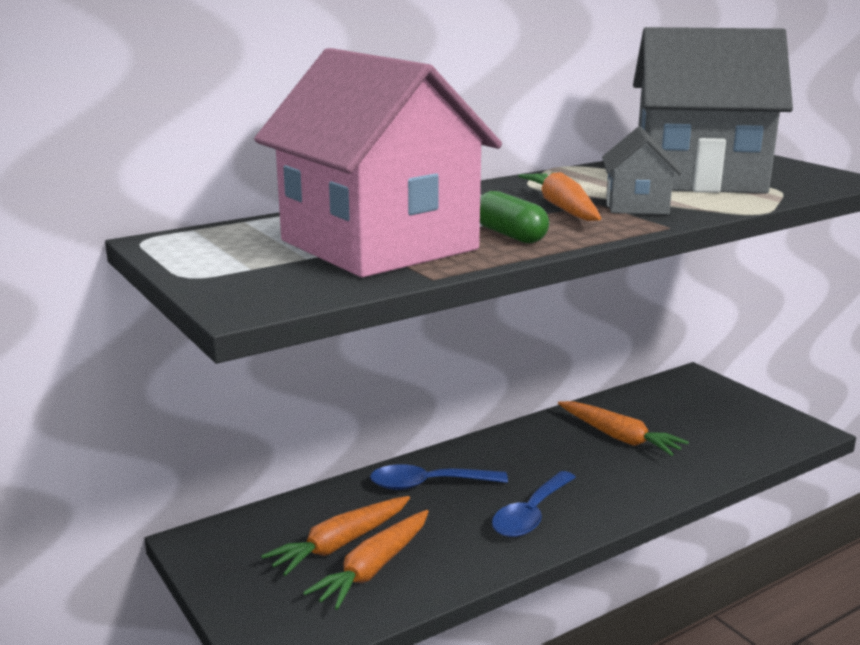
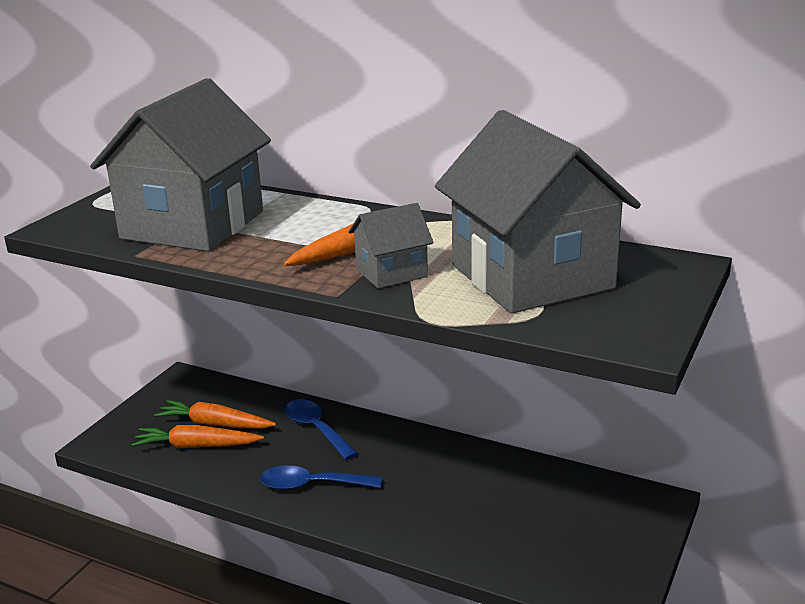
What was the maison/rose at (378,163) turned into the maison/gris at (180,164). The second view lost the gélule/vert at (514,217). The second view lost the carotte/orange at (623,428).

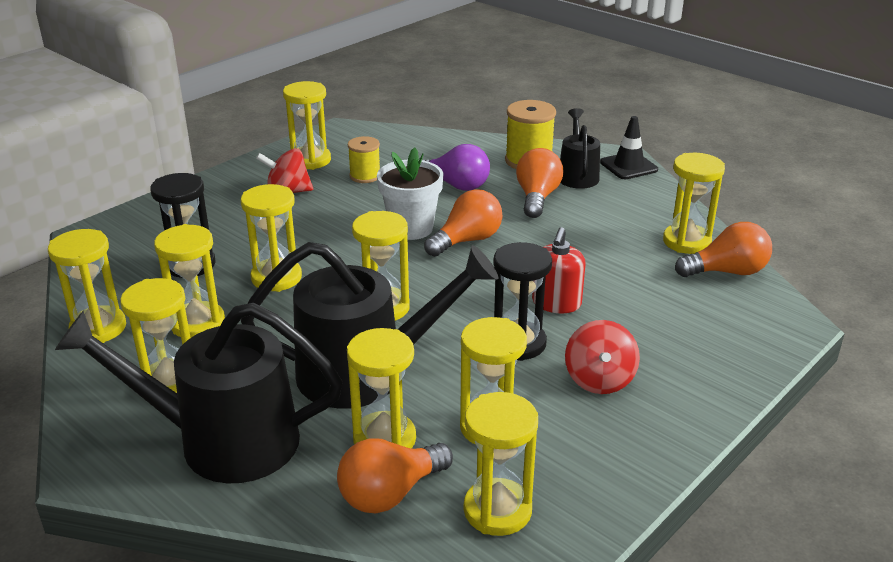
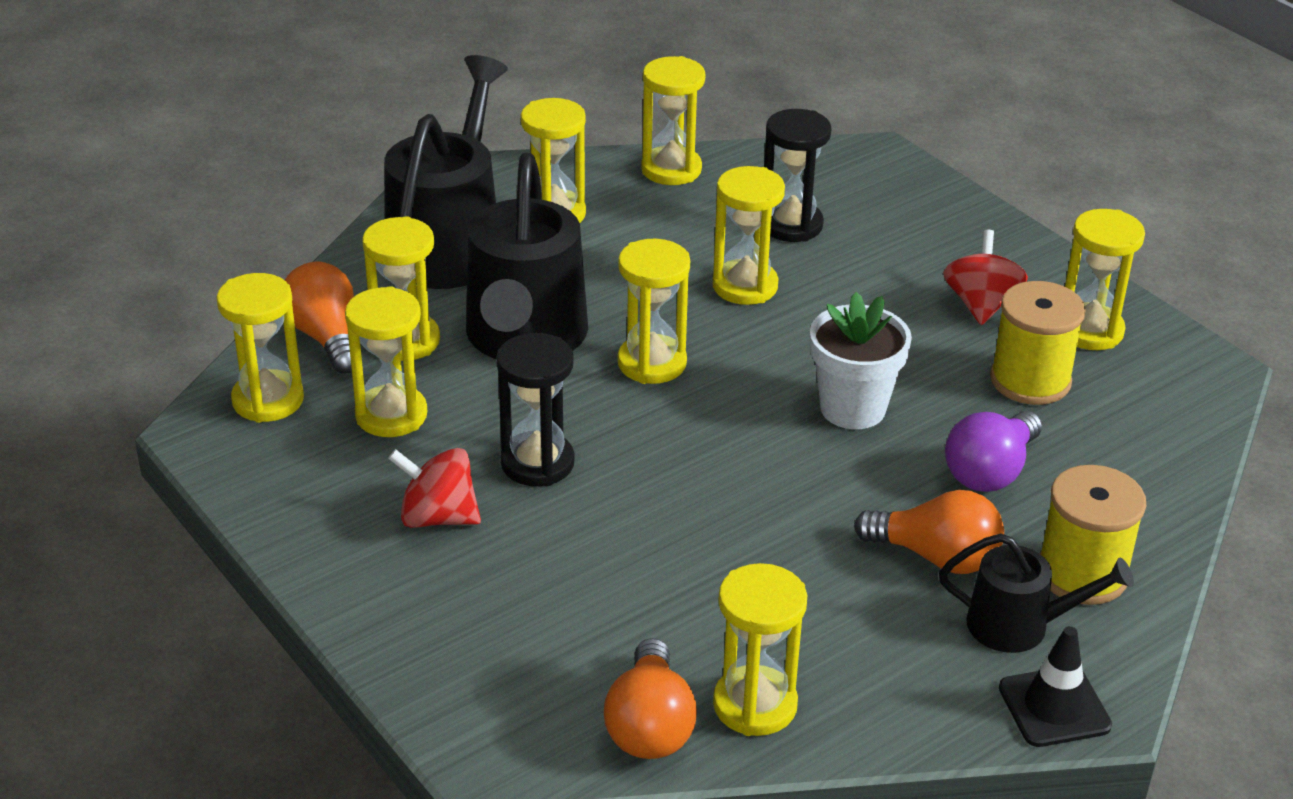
The size of the bobine/jaune at (364,159) changed by a factor of 1.57. The second view lost the ampoule/orange at (463,223). The second view lost the sablier/jaune at (189,281). The second view lost the distributeur de savon/rouge at (559,270).

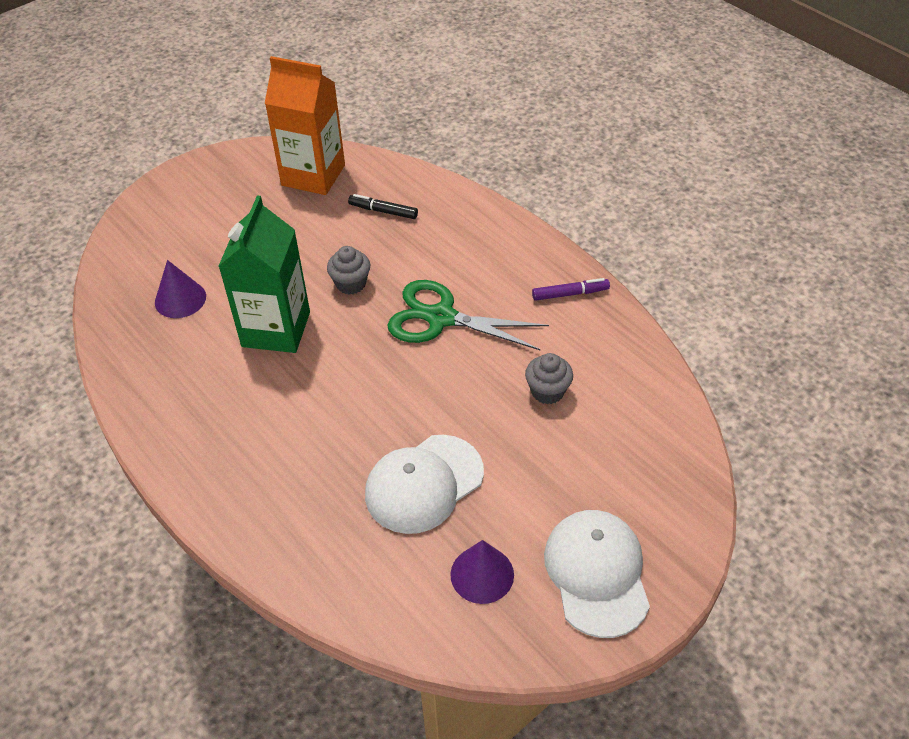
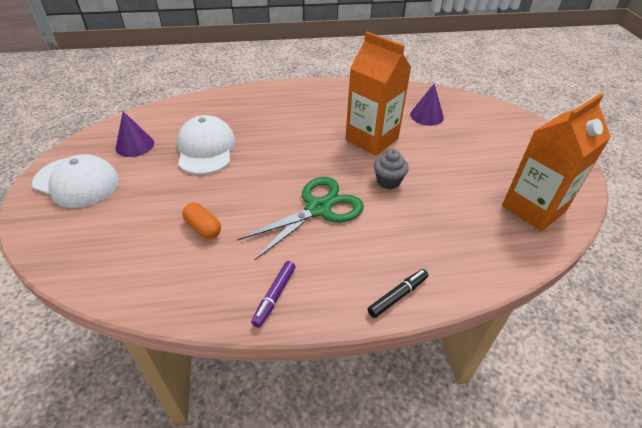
The feutre/noir ended up elsewhere, having gone from (383,206) to (398,293). What was the brique de lait/vert at (264,274) turned into the brique de lait/orange at (378,94). Where the muffin/gris stood at (549,378), the gélule/orange came to stand at (201,221).

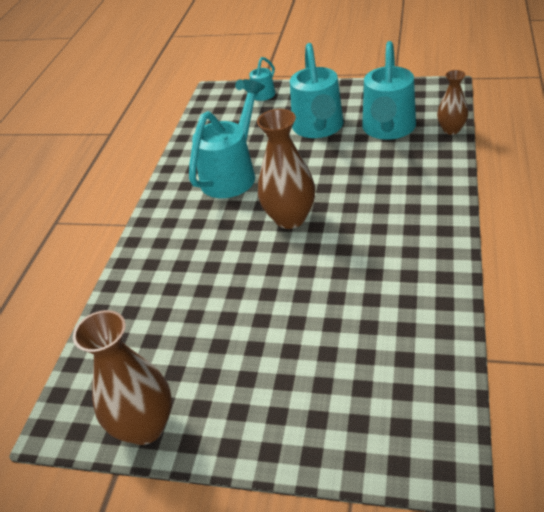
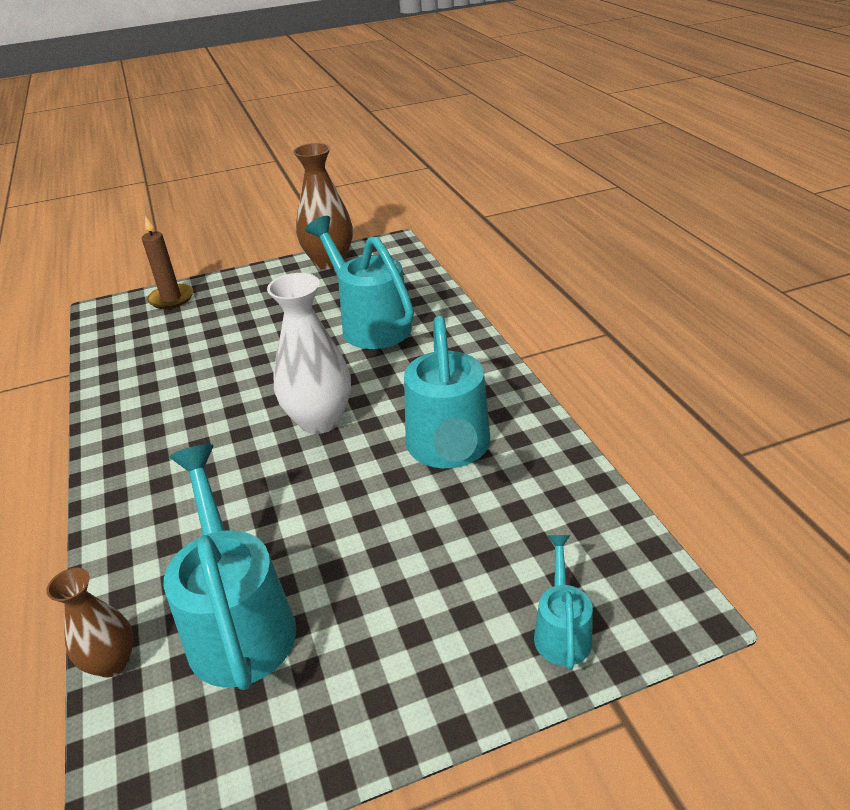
The arrosoir/turquoise ended up elsewhere, having gone from (317,90) to (359,282). What was the vase/marron at (286,169) turned into the vase/blanc at (309,353). The second view gained the bougie/marron at (167,262).

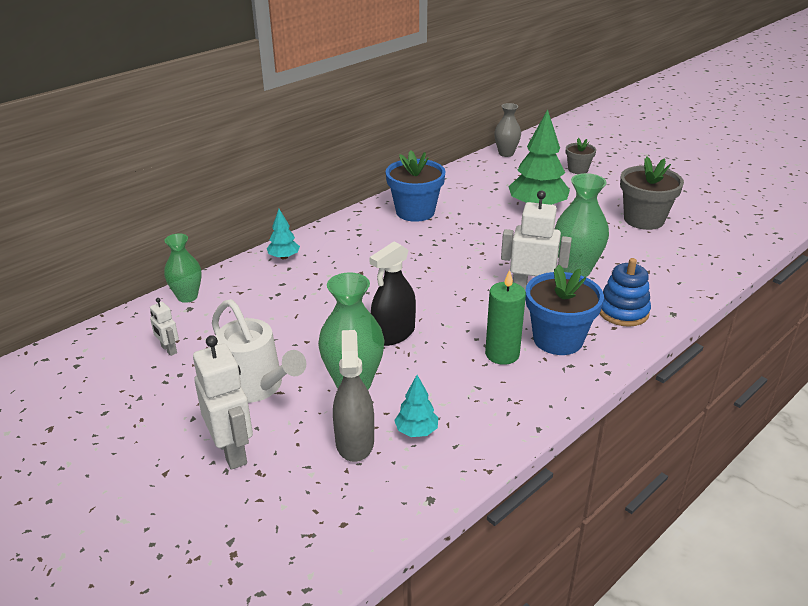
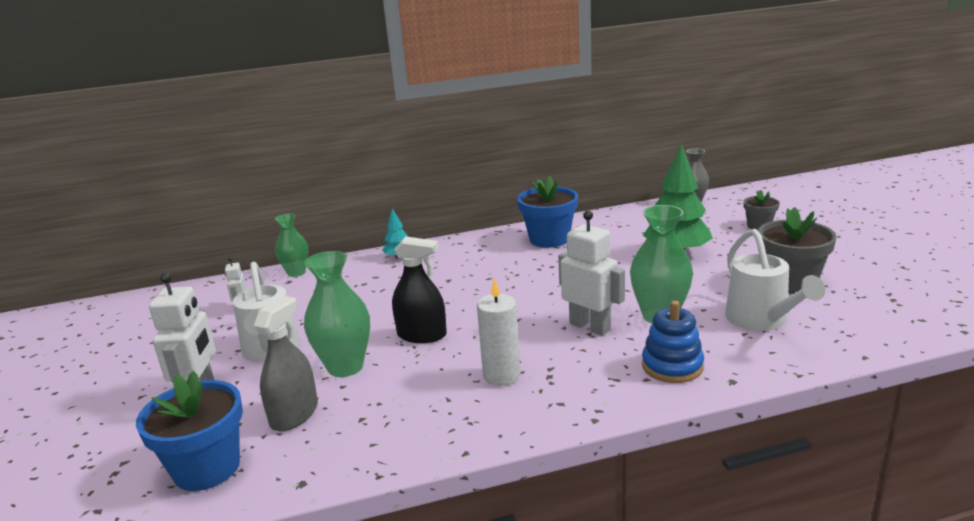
The vaporisateur/noir at (392,294) ended up facing another way, 150 degrees counterclockwise from before. The pot de fleurs/bleu ended up elsewhere, having gone from (565,309) to (189,431). What was the bougie/vert at (505,317) turned into the bougie/blanc at (499,332). The second view lost the arbre/turquoise at (416,406). The second view gained the arrosoir/blanc at (775,280).

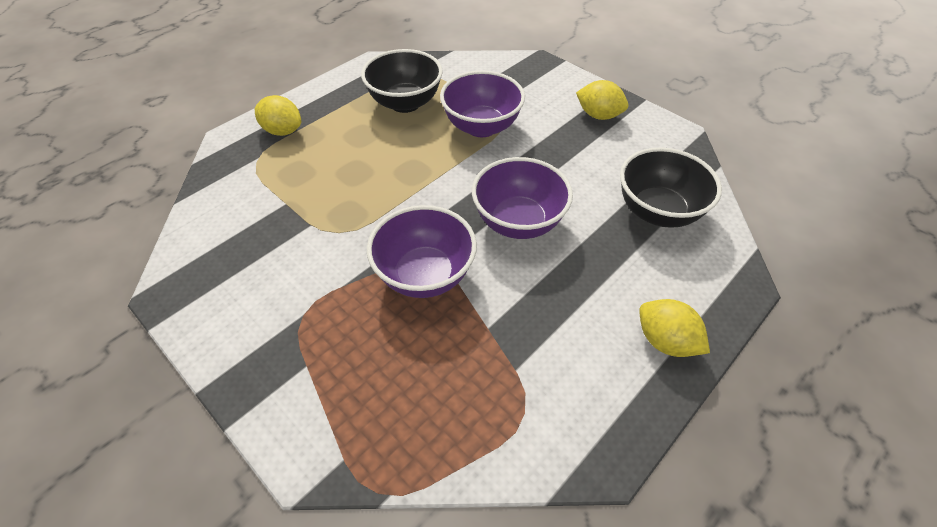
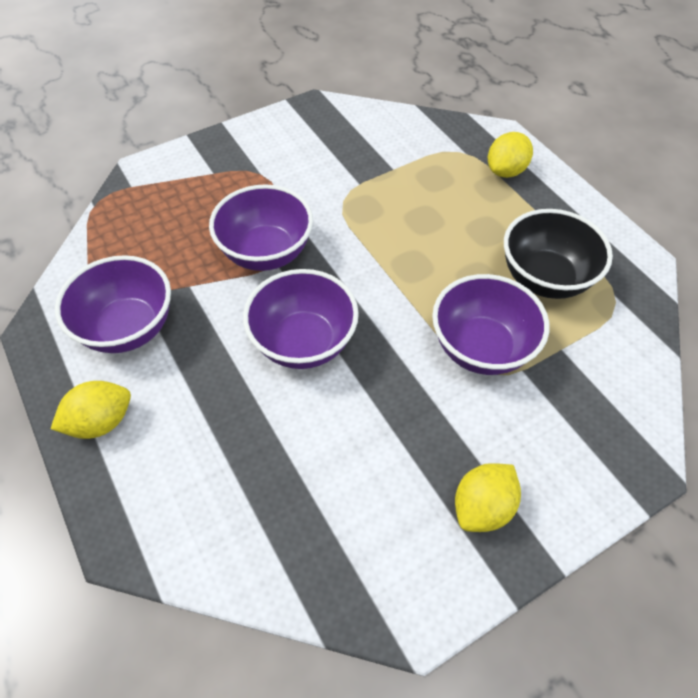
The second view lost the bol/noir at (671,187). The second view gained the bol/violet at (113,304).

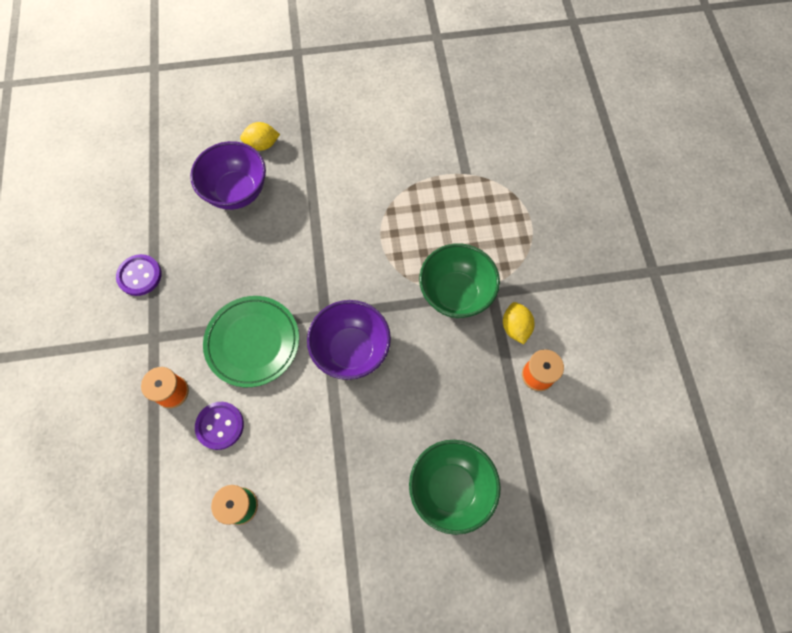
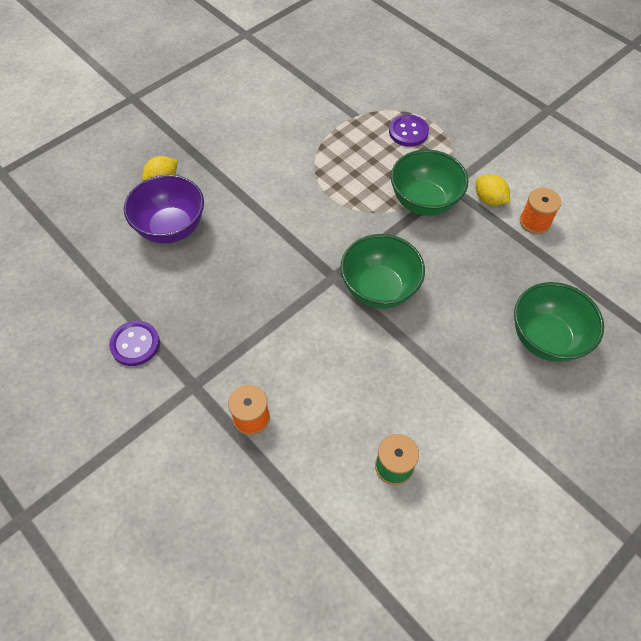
The second view lost the assiette/vert at (251,341). What was the bol/violet at (349,340) turned into the bol/vert at (382,271). The bouton/violet ended up elsewhere, having gone from (219,426) to (409,131).

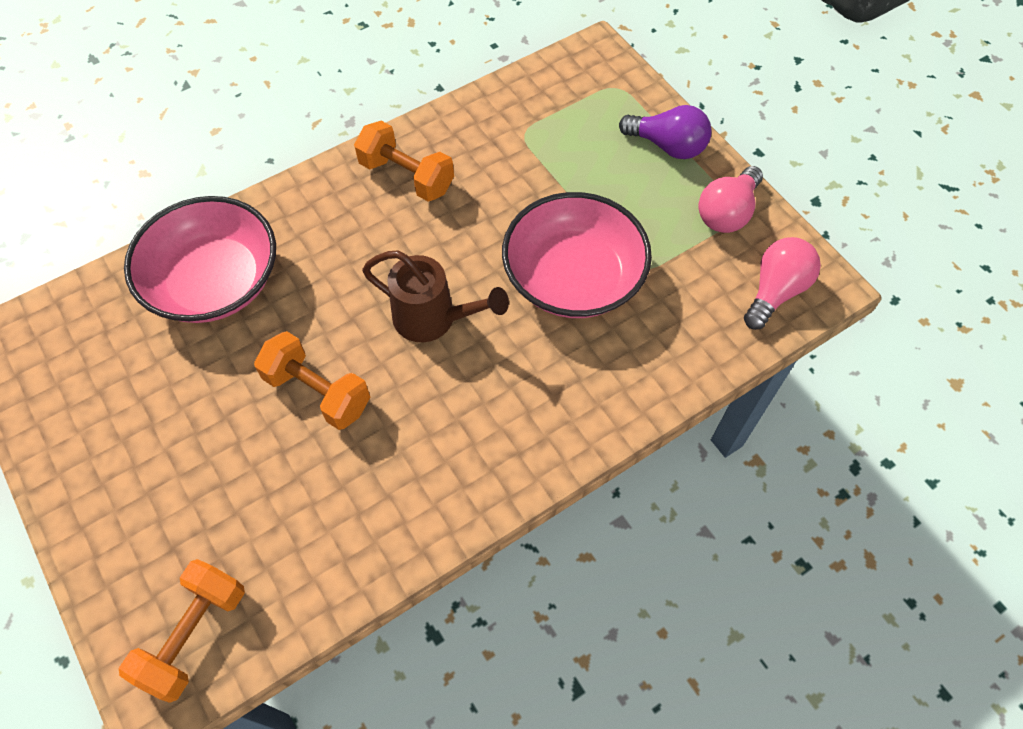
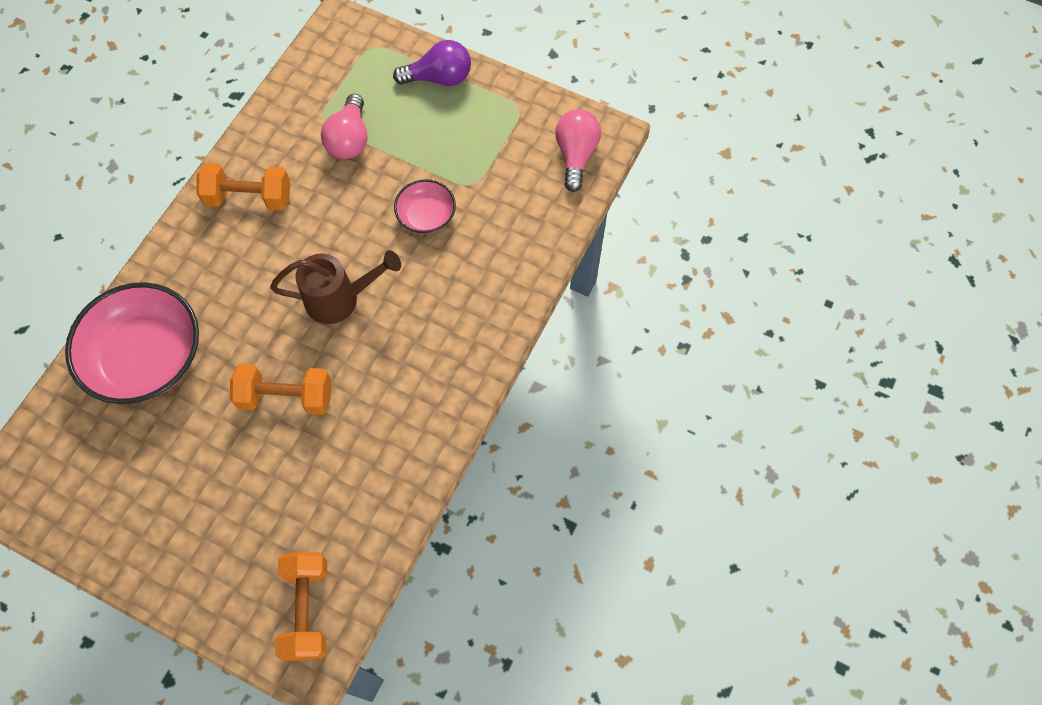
The ampoule/rose ended up elsewhere, having gone from (731,199) to (344,126). The size of the bol/rose at (577,255) changed by a factor of 0.51.

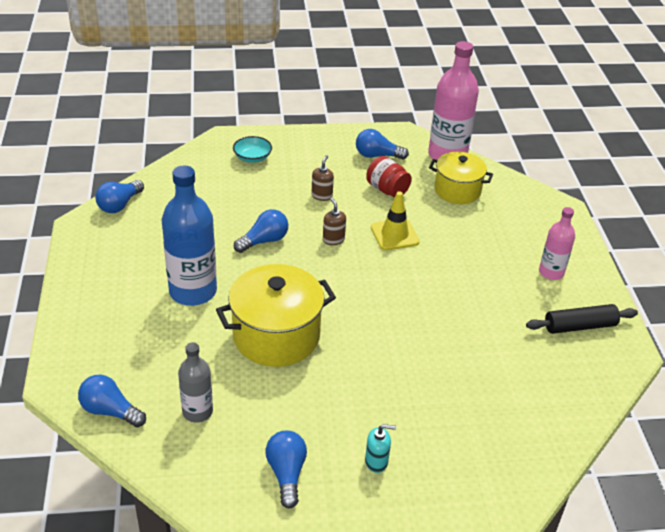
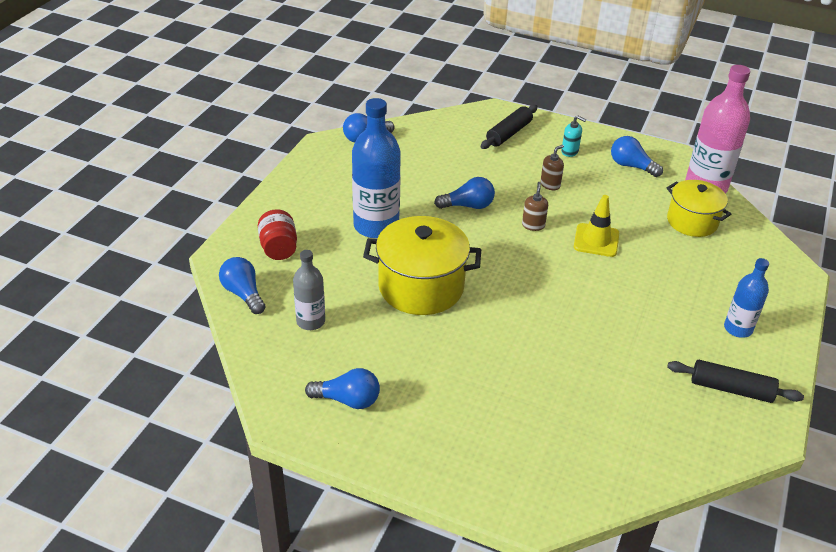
Where the bol/turquoise stood at (252,149), the rouleau à pâtisserie/noir came to stand at (509,127). The bocal/rouge ended up elsewhere, having gone from (389,177) to (277,234). What was the bouteille/rose at (557,243) turned into the bouteille/bleu at (746,298). The distributeur de savon/turquoise ended up elsewhere, having gone from (380,448) to (573,136). The ampoule/bleu at (286,470) ended up facing another way, 75 degrees clockwise from before.

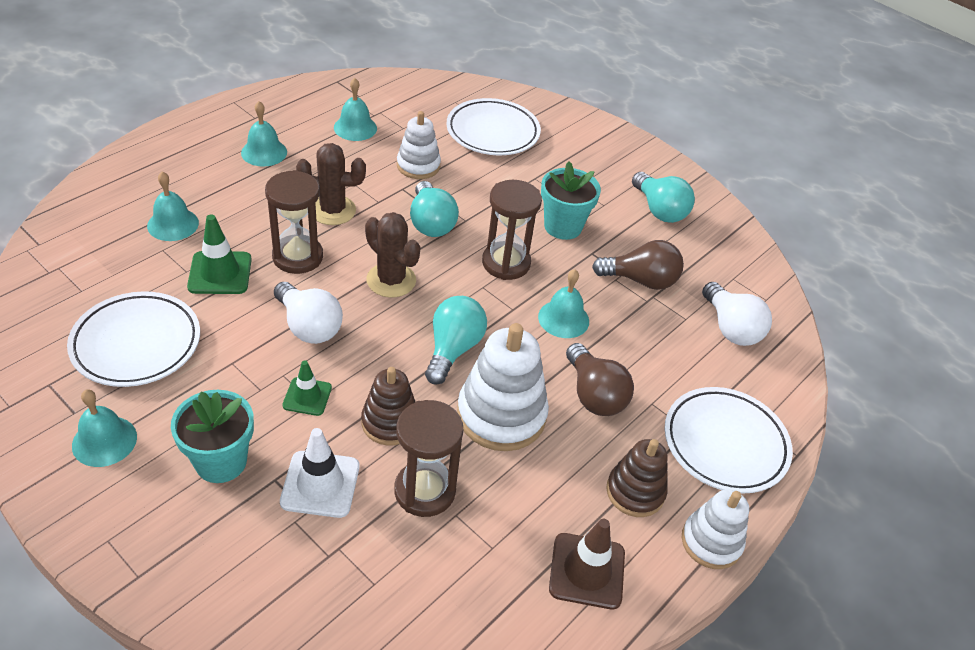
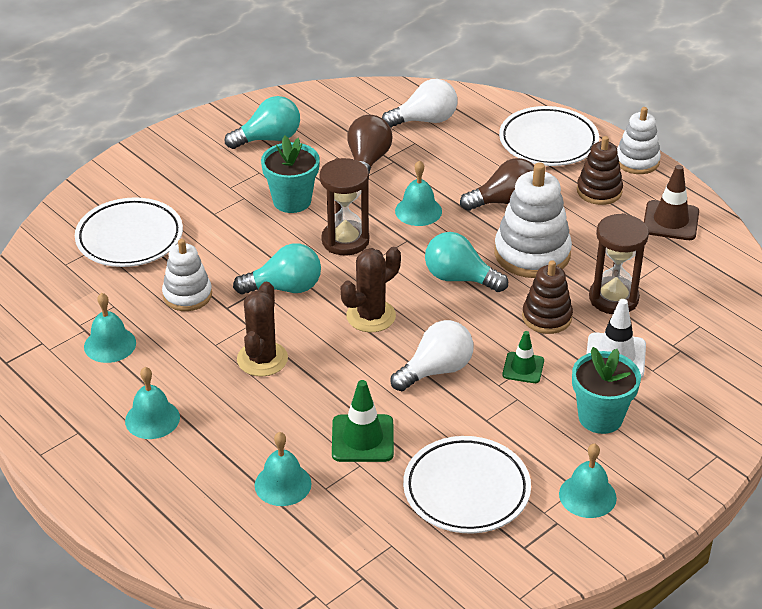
The second view lost the sablier/marron at (294,222).

